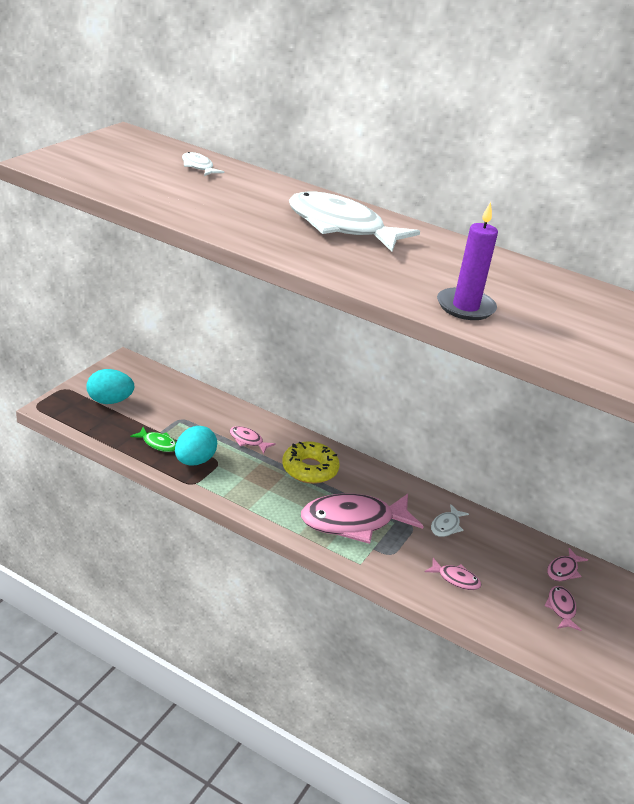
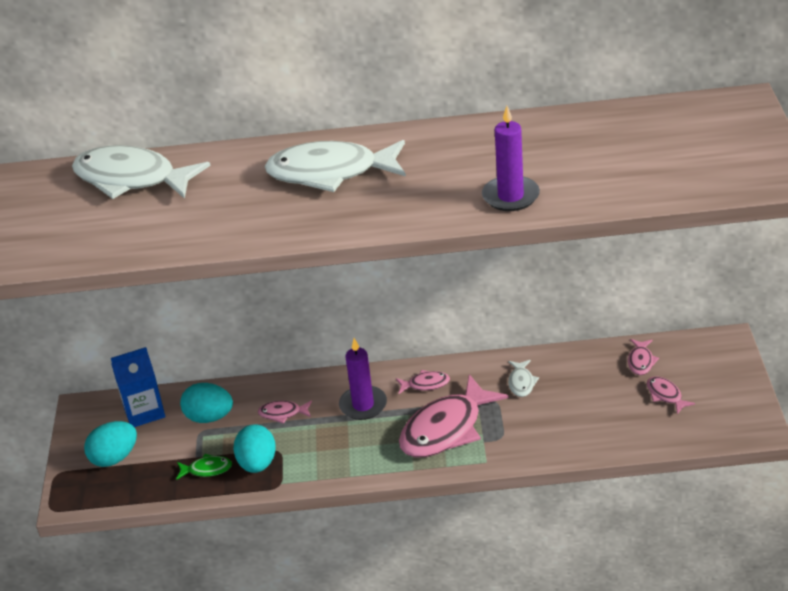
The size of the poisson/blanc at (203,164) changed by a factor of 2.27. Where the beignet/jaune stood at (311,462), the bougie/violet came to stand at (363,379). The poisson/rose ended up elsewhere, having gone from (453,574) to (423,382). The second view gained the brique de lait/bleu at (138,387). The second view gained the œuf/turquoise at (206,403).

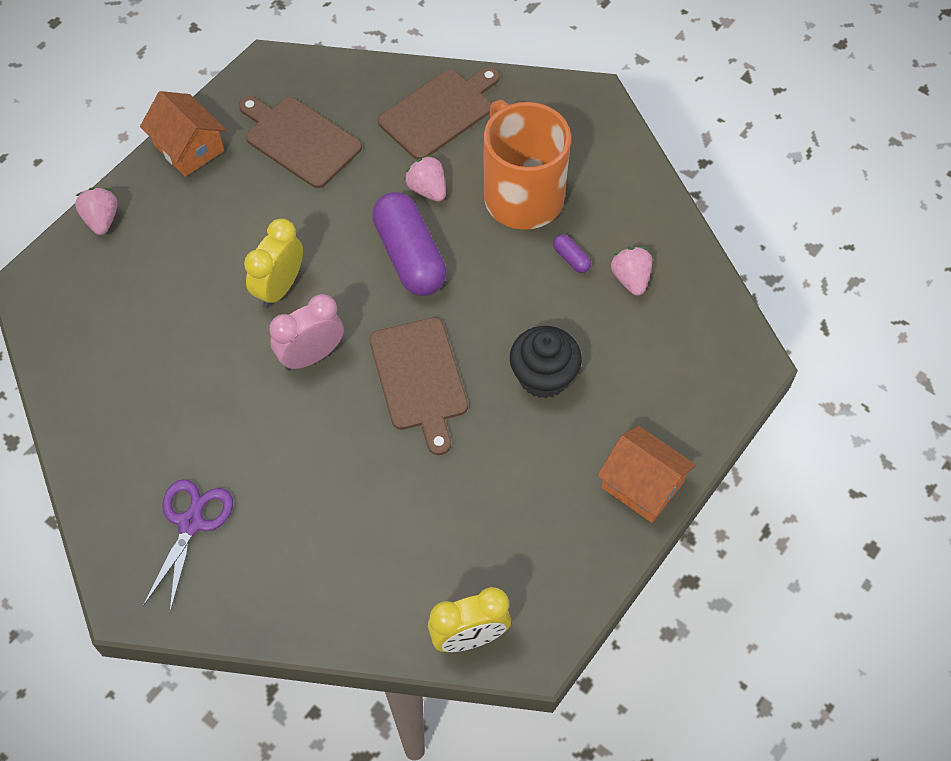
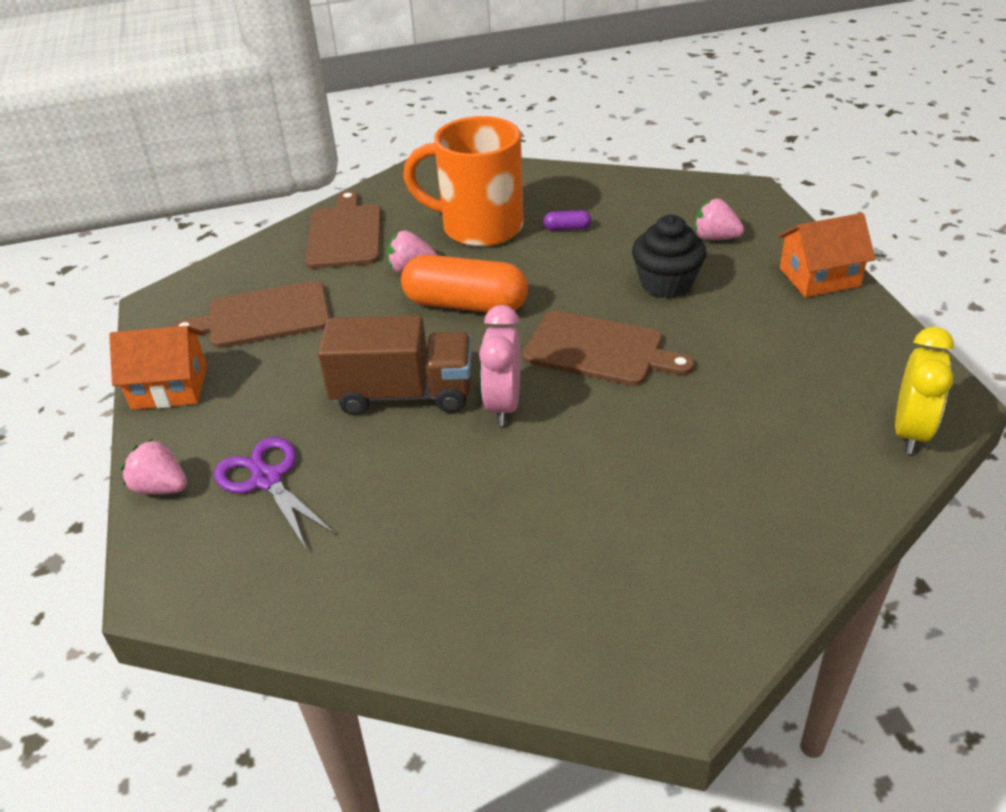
What was the gélule/violet at (409,244) turned into the gélule/orange at (464,284). Where the réveil/jaune stood at (273,263), the camion/marron came to stand at (395,365). The fraise/rose ended up elsewhere, having gone from (631,271) to (719,219). The ciseaux/violet ended up elsewhere, having gone from (188,545) to (275,494).

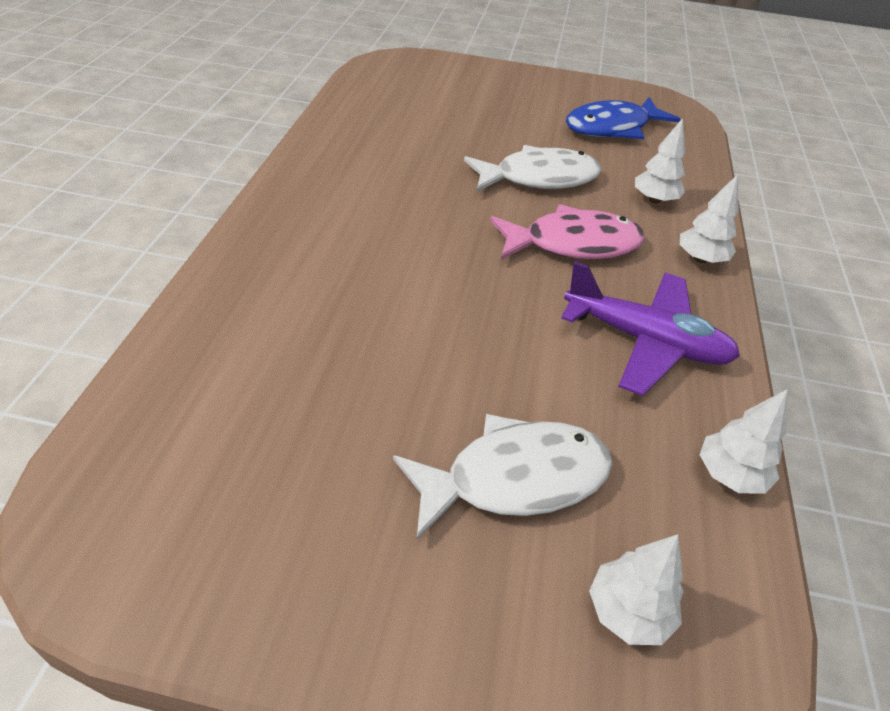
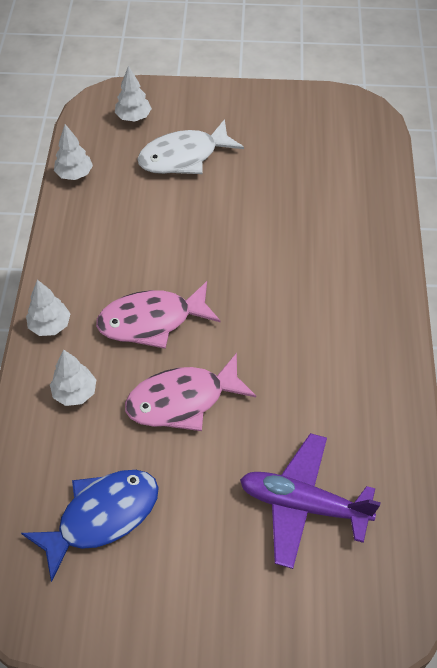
What was the poisson/blanc at (532,168) turned into the poisson/rose at (190,392). The avion/violet ended up elsewhere, having gone from (650,328) to (310,501).

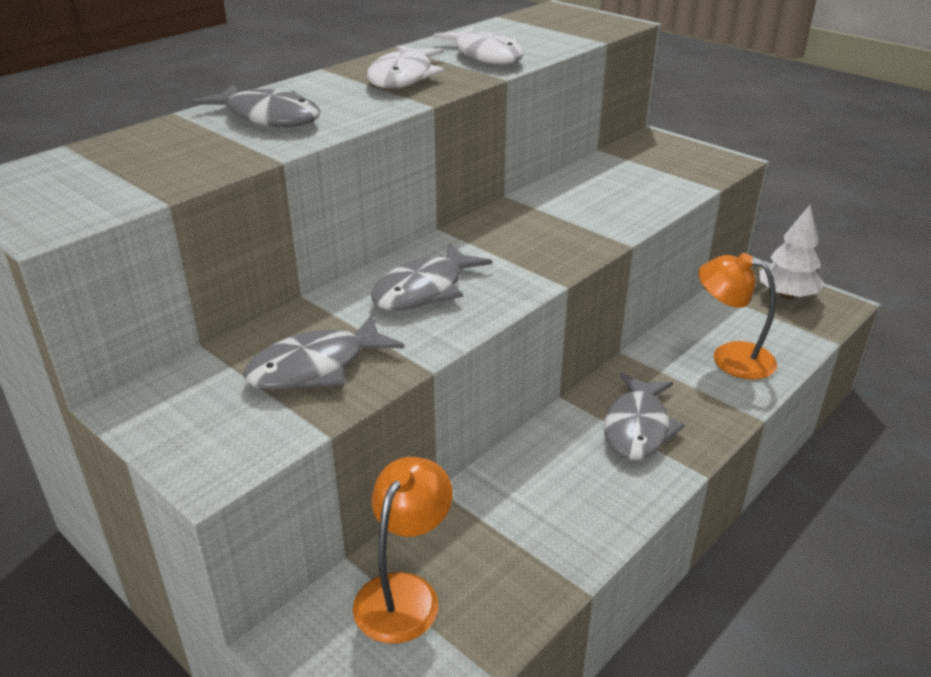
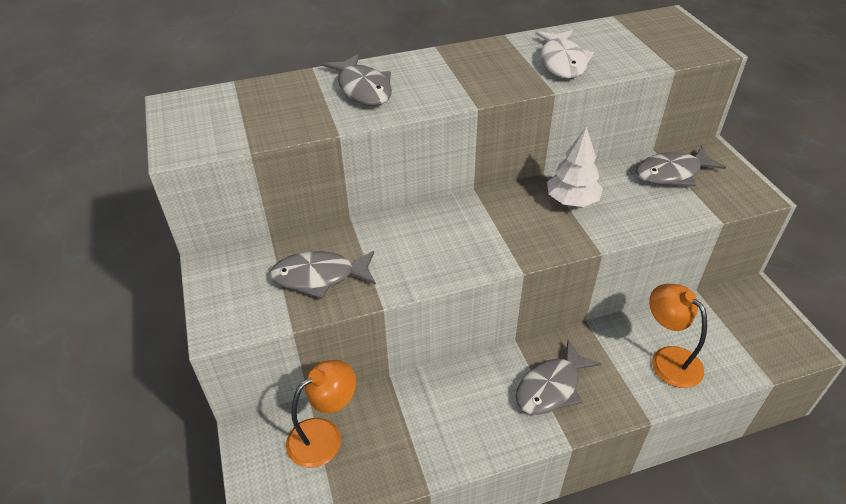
The second view lost the poisson/blanc at (406,67). The arbre/blanc ended up elsewhere, having gone from (792,252) to (575,167). The poisson/gris ended up elsewhere, having gone from (431,276) to (681,166).

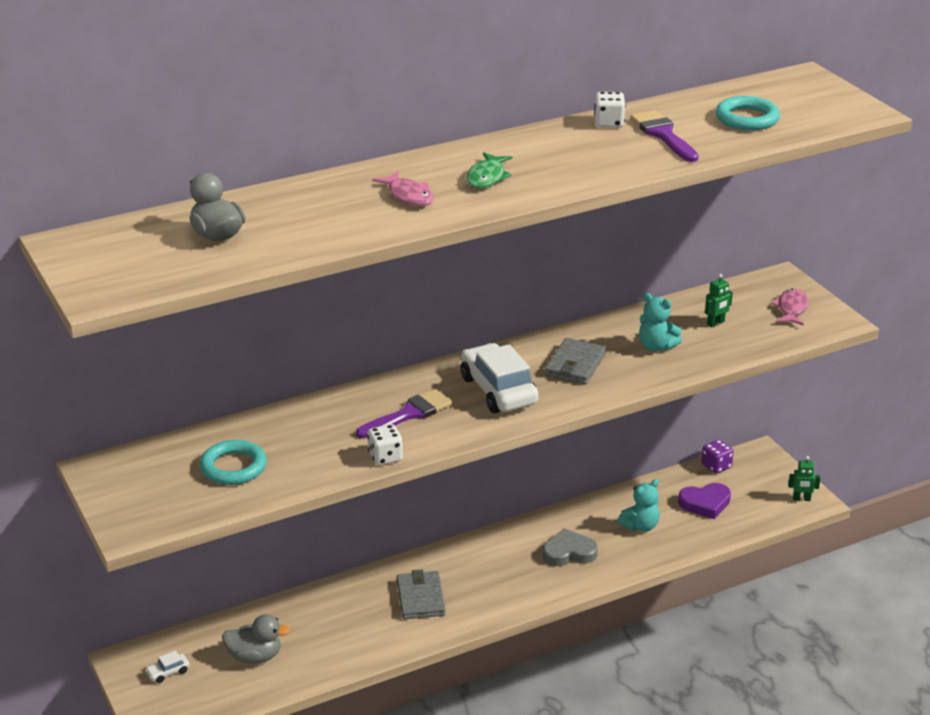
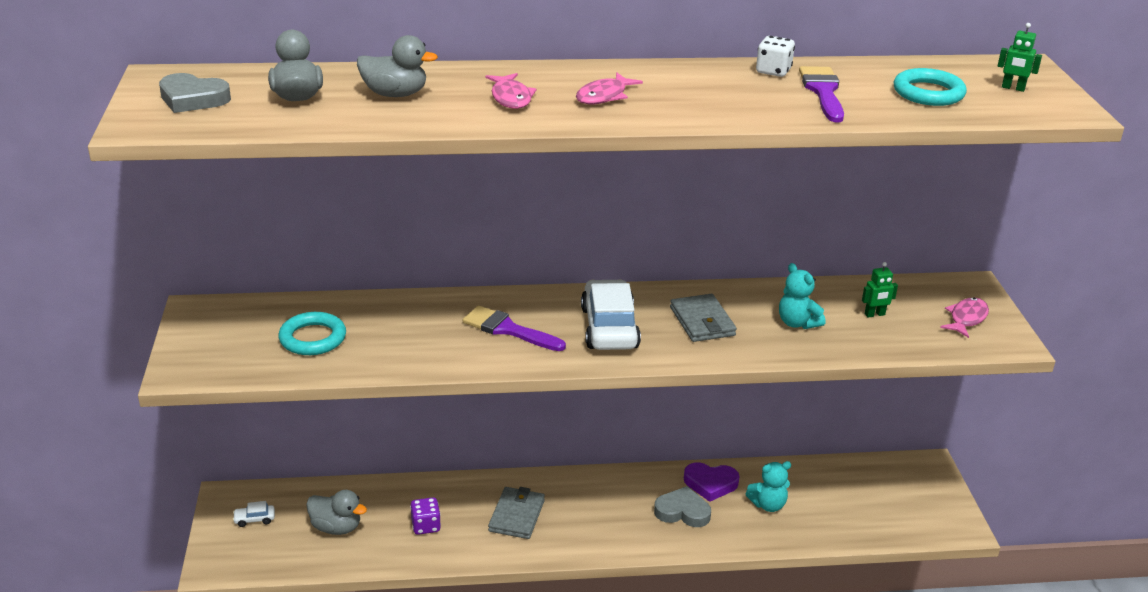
What was the poisson/vert at (489,170) turned into the poisson/rose at (609,88). The portefeuille/gris at (575,361) ended up facing another way, 60 degrees counterclockwise from before. The pinceau/violet at (404,413) ended up facing another way, 135 degrees counterclockwise from before. The second view lost the dé/blanc at (385,444). The dé/violet ended up elsewhere, having gone from (717,457) to (425,516). The robot/vert ended up elsewhere, having gone from (804,478) to (1020,57). The cœur/violet ended up elsewhere, having gone from (704,501) to (712,482). The second view gained the canard/gris at (397,66). The second view gained the cœur/gris at (195,93).

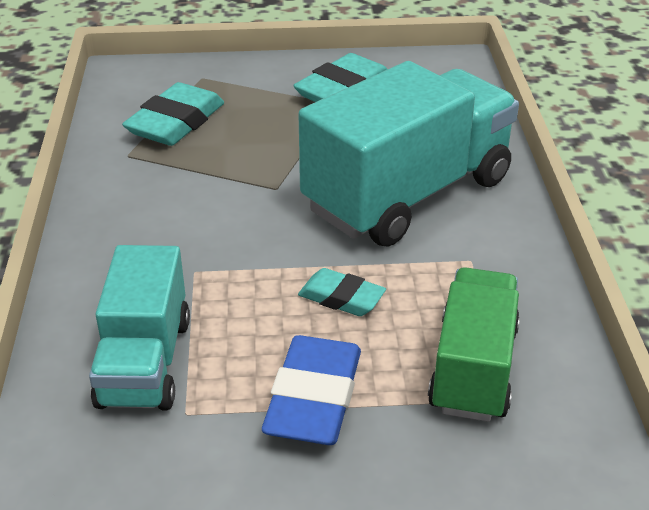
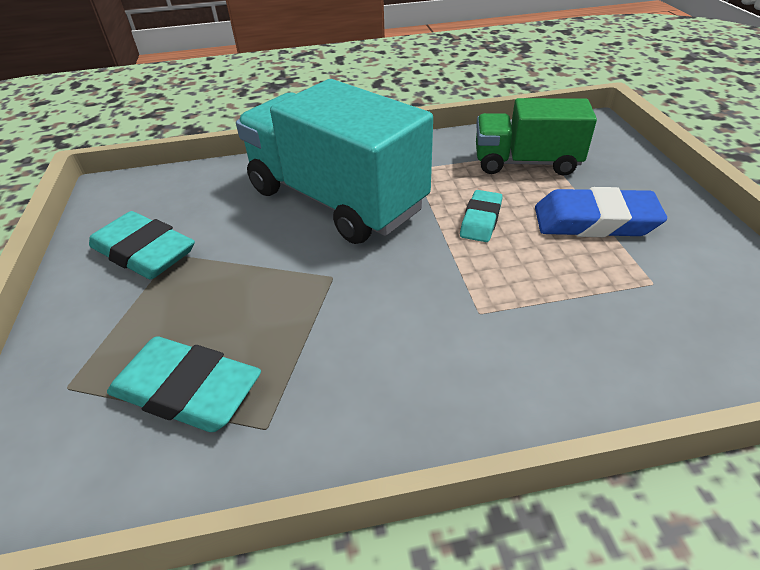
The second view lost the camion/turquoise at (139,327).

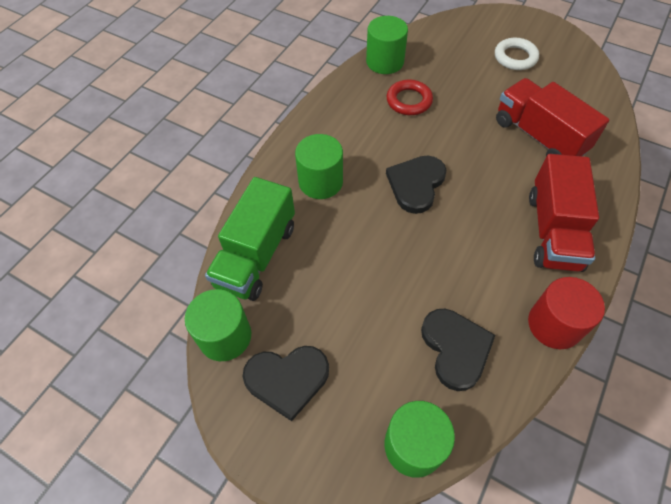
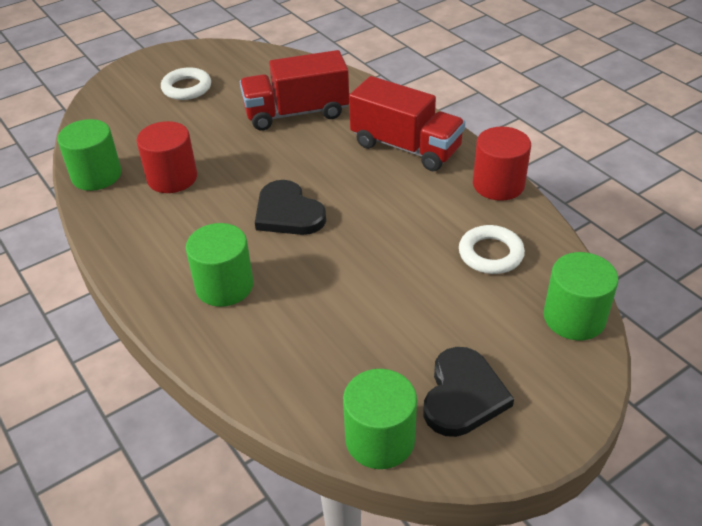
Where the anneau/rouge stood at (410,97), the cylindre/rouge came to stand at (166,157). The second view lost the camion/vert at (250,239). Where the cœur/noir stood at (458,350), the anneau/blanc came to stand at (492,249).

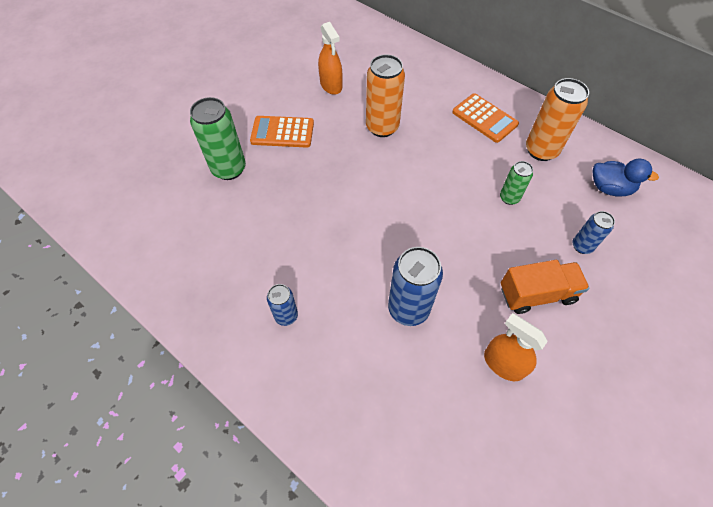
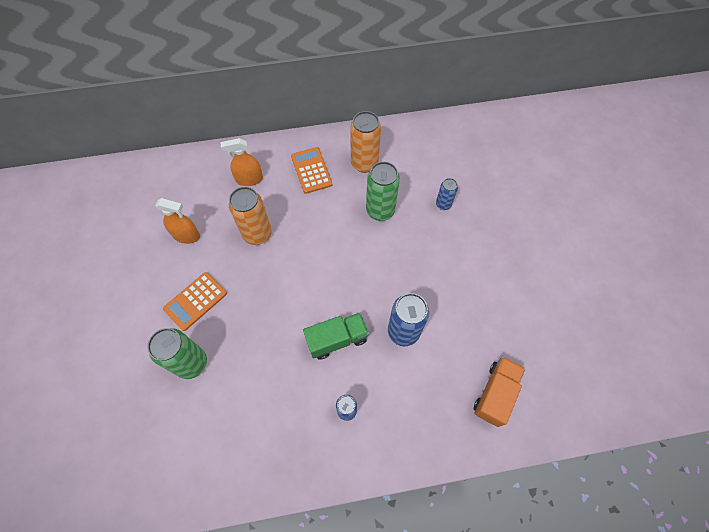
The calculatrice/orange at (485,118) ended up facing another way, 105 degrees counterclockwise from before. The second view lost the canard/bleu at (626,177). The size of the canette/vert at (516,183) changed by a factor of 1.78. The camion/orange ended up elsewhere, having gone from (545,287) to (499,391). The vaporisateur/orange ended up elsewhere, having gone from (516,347) to (242,162). The second view gained the camion/vert at (336,336).

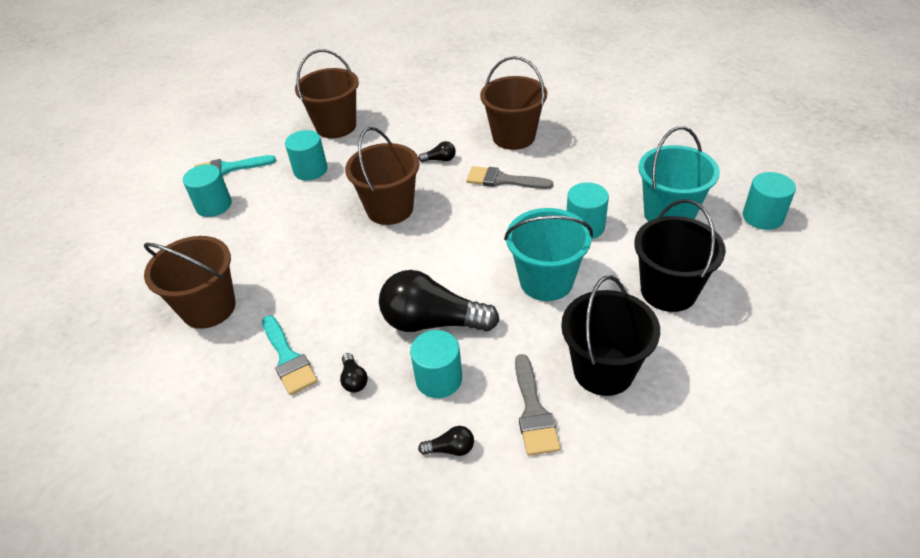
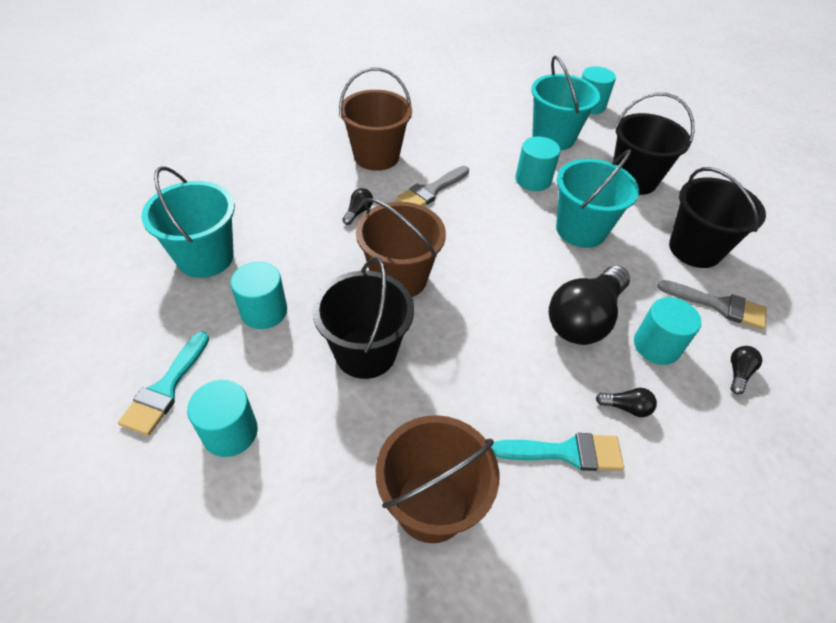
What was the seau/marron at (327,93) turned into the seau/turquoise at (188,222). The second view gained the seau/noir at (363,318).

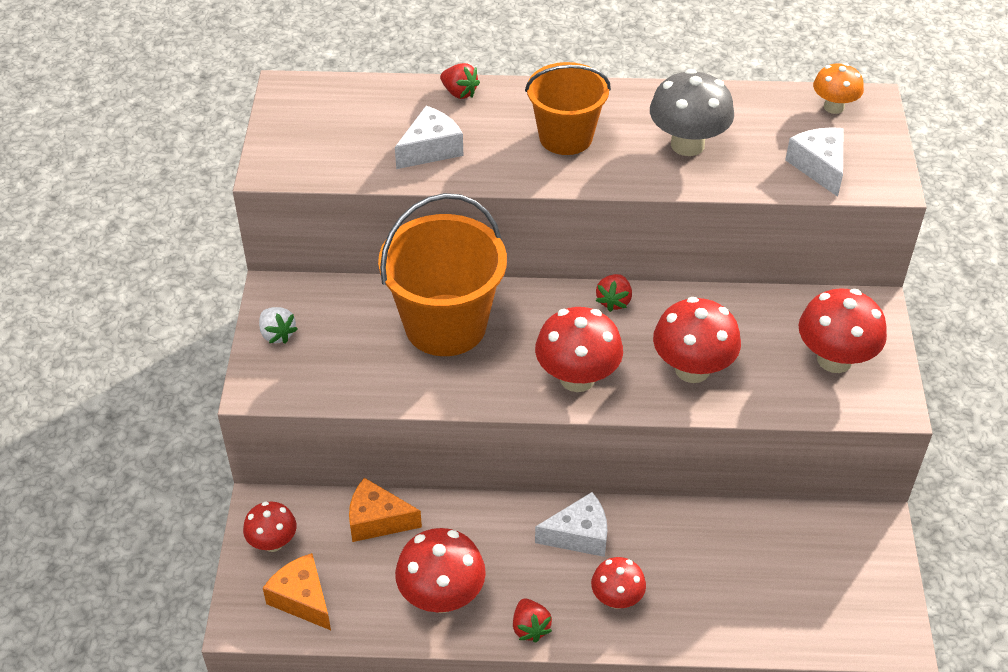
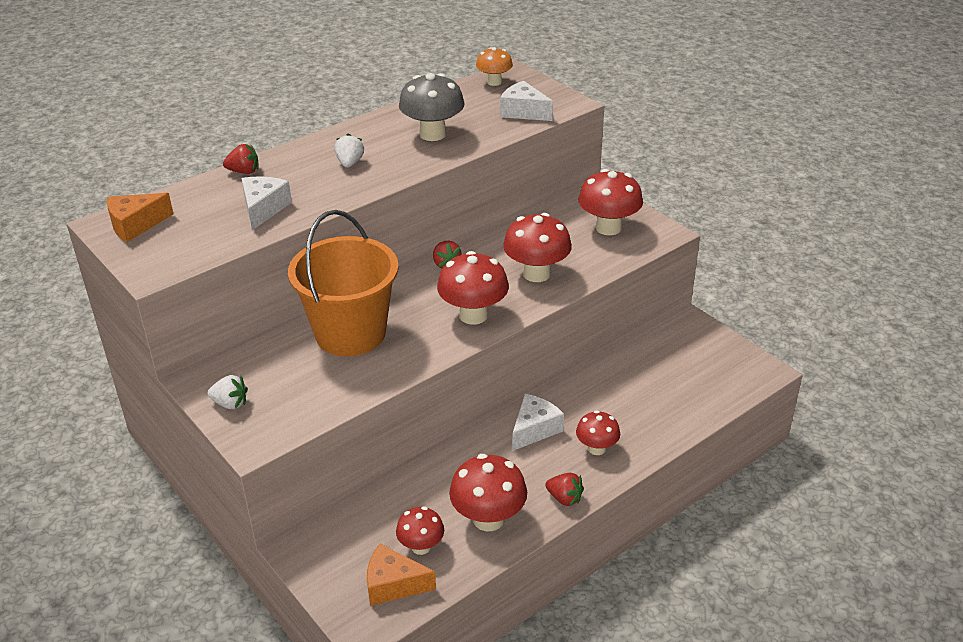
Where the seau/orange stood at (568,108), the fraise/blanc came to stand at (349,151). The fromage/orange ended up elsewhere, having gone from (385,510) to (140,217). The champignon/rouge ended up elsewhere, having gone from (270,526) to (420,530).

